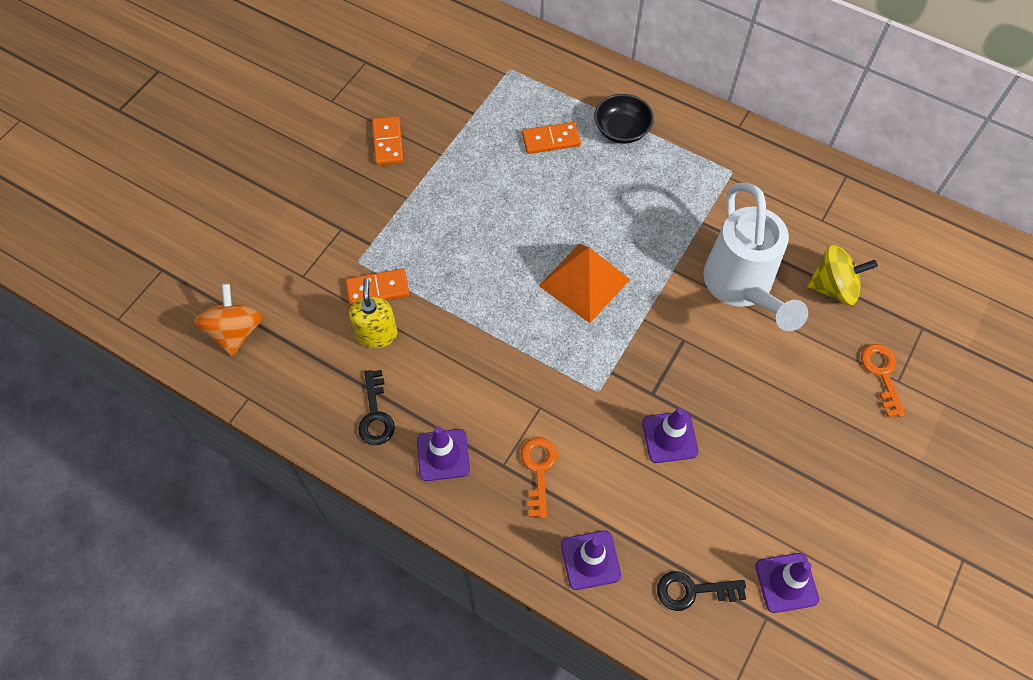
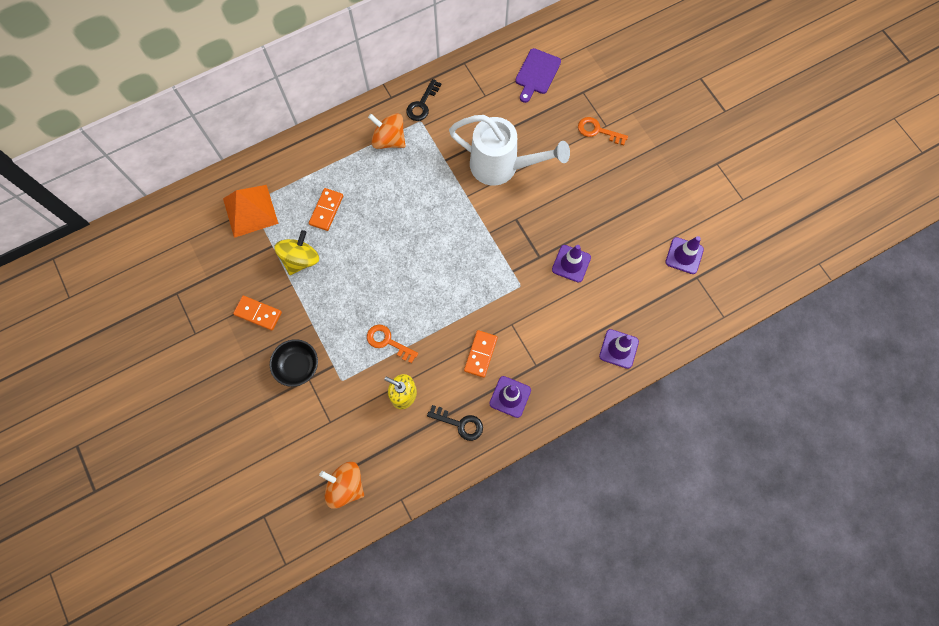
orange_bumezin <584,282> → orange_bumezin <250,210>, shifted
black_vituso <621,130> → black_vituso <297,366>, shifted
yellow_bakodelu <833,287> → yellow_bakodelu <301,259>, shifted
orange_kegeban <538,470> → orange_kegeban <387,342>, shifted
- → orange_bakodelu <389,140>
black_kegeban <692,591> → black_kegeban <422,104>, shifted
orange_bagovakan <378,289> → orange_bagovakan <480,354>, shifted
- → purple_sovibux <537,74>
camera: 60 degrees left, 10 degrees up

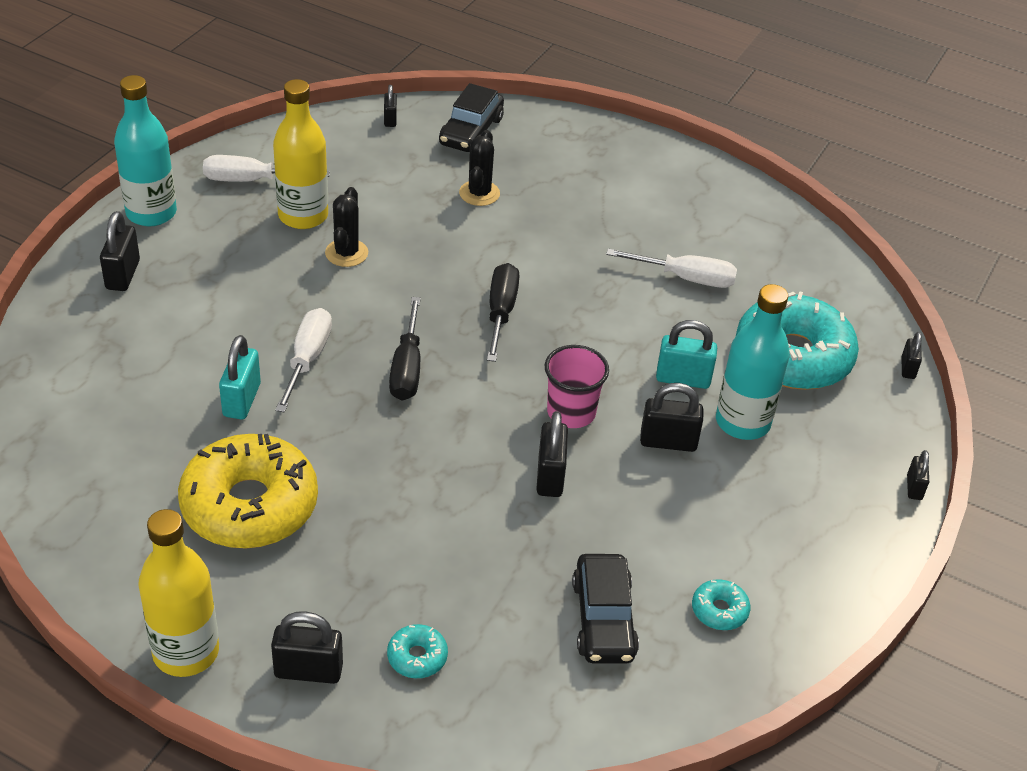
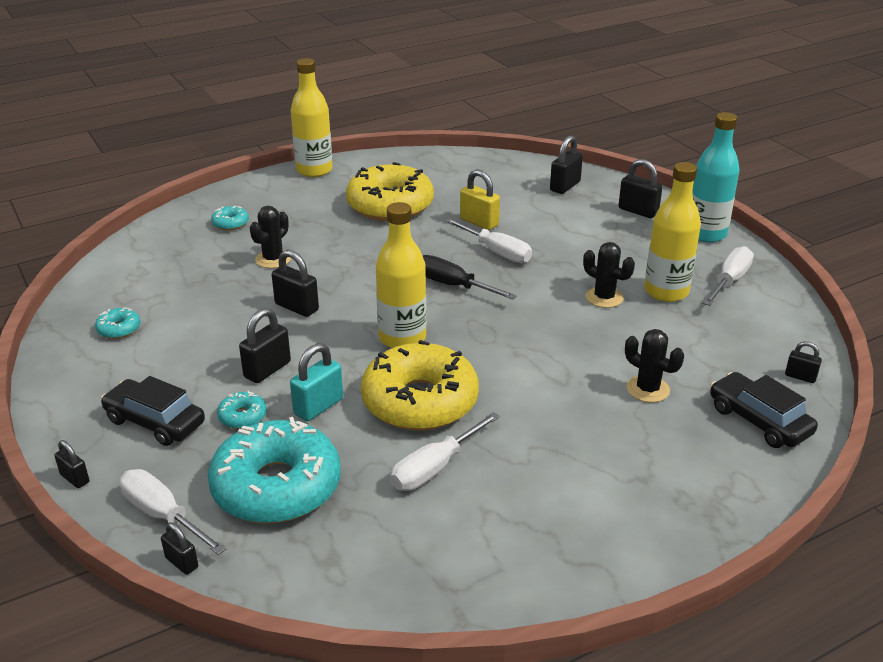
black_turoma <603,619> → black_turoma <155,422>, shifted
- → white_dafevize <163,516>
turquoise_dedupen <742,422> → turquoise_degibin <242,416>
- → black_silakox <273,259>
- → yellow_degibin <420,401>
- → yellow_dedupen <402,338>
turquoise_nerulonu <241,400> → yellow_nerulonu <479,222>
black_nerulonu <308,671> → black_nerulonu <565,186>, shifted
black_dafevize <501,313> → -
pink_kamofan <571,412> → -
camera: 125 degrees right, 10 degrees down

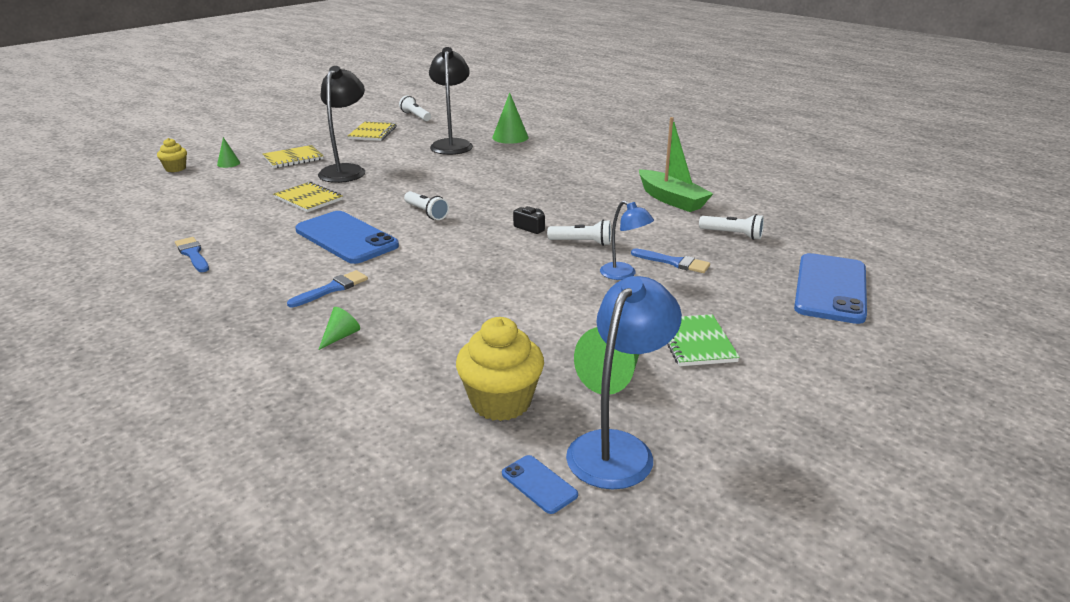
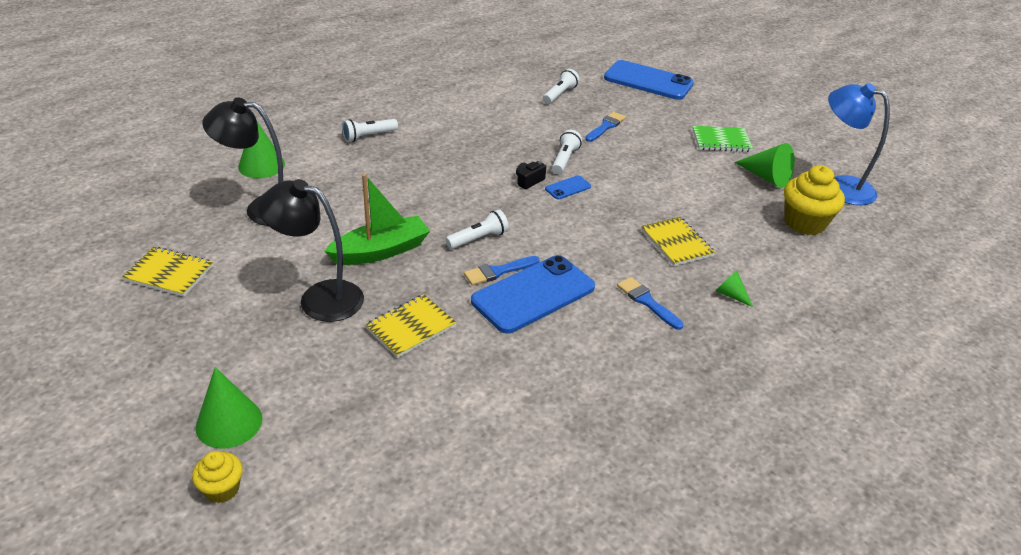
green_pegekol <228,163> → green_pegekol <229,422>, x1.79
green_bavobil <671,199> → green_bavobil <380,251>, shifted
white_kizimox <415,116> → white_kizimox <368,136>, shifted
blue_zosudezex <193,254> → blue_zosudezex <498,271>, shifted
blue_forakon <539,484> → blue_forakon <568,188>, shifted
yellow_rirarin <293,158> → yellow_rirarin <676,243>, shifted
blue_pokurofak <624,274> → -
camera: 85 degrees left, 10 degrees up

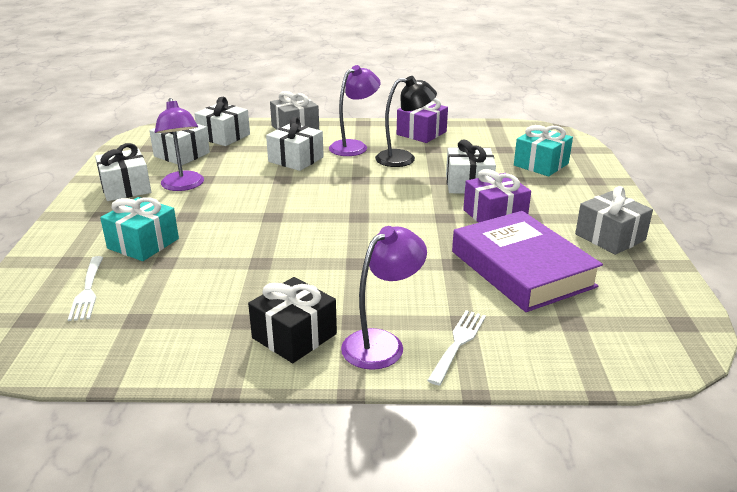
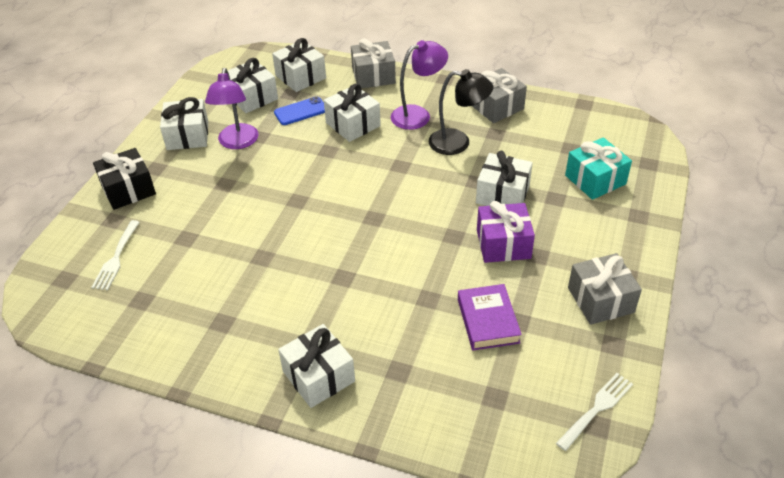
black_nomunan <294,336> → black_nomunan <128,190>, shifted
- → blue_forakon <301,111>
purple_pokurofak <382,343> → white_nomunan <319,376>
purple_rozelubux <522,269> → purple_rozelubux <488,321>, x0.57
purple_nomunan <421,133> → grey_nomunan <496,106>
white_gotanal <458,343> → white_gotanal <597,409>, shifted
turquoise_nomunan <143,243> → -
camera: 20 degrees right, 15 degrees up

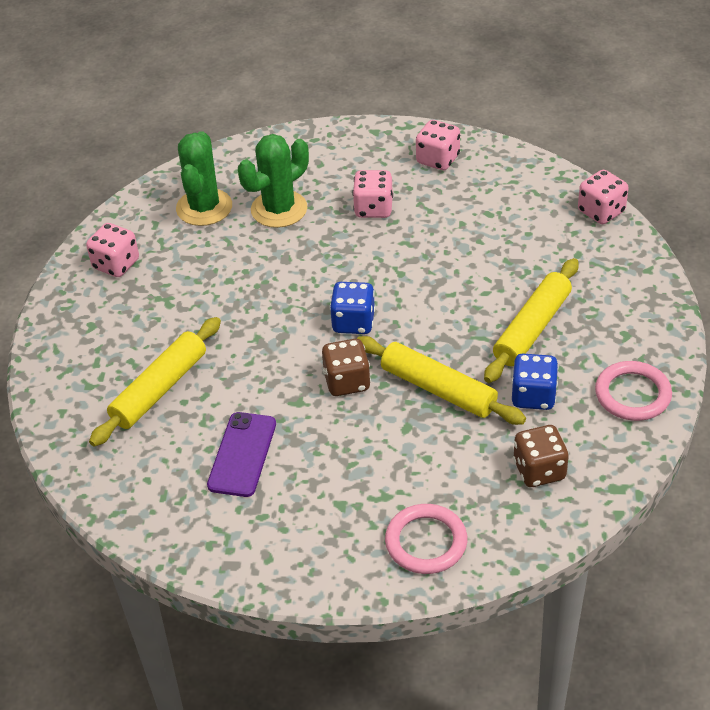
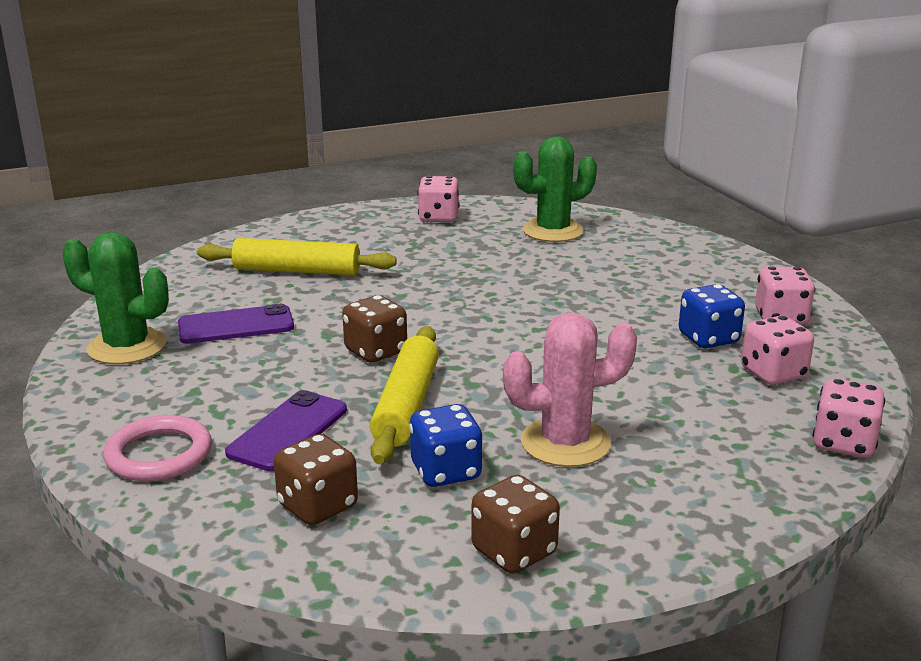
green_silakox <279,209> → green_silakox <127,347>, shifted
- → purple_forakon <288,431>
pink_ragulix <632,394> → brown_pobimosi <514,551>
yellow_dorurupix <532,328> → pink_silakox <565,443>
blue_pobimosi <353,322> → blue_pobimosi <708,339>, shifted
pink_pobimosi <373,208> → pink_pobimosi <773,373>, shifted
camera: 60 degrees right, 20 degrees down

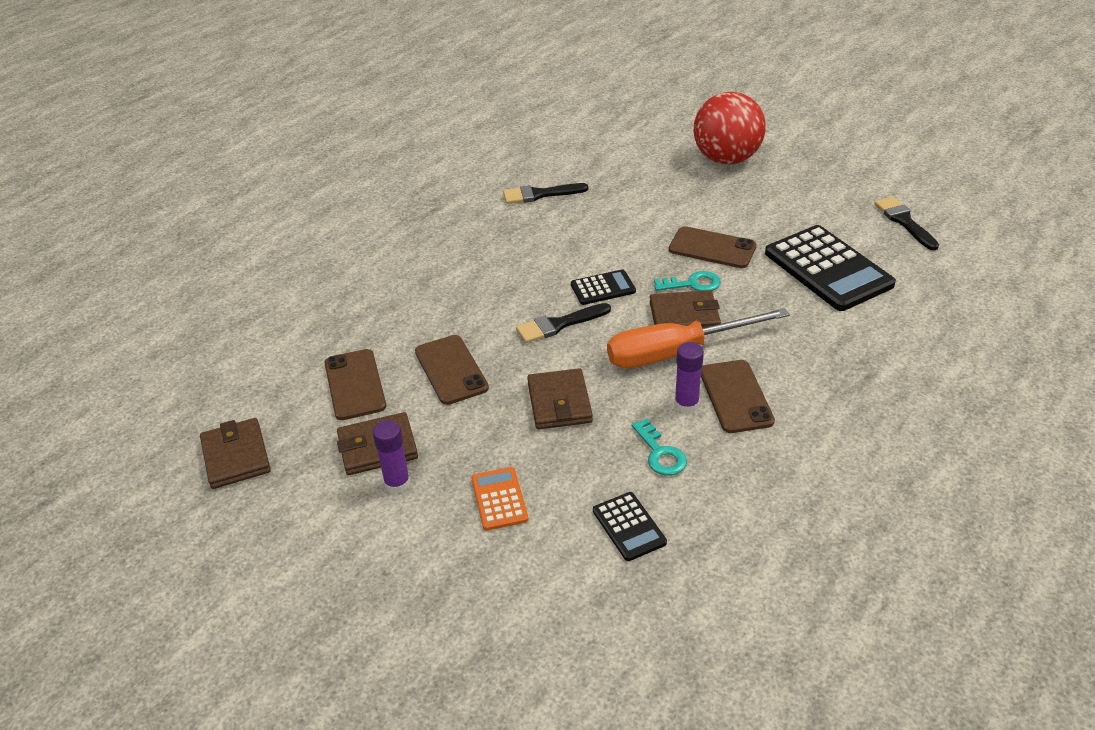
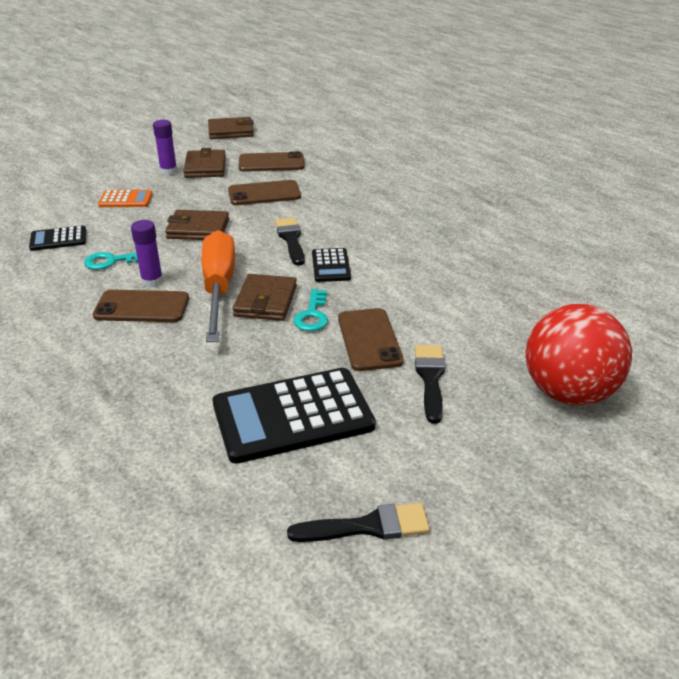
brown_forakon <712,248> → brown_forakon <369,339>, 45 degrees counterclockwise
black_zosudezex <540,194> → black_zosudezex <430,379>, shifted
camera: 100 degrees right, 5 degrees down

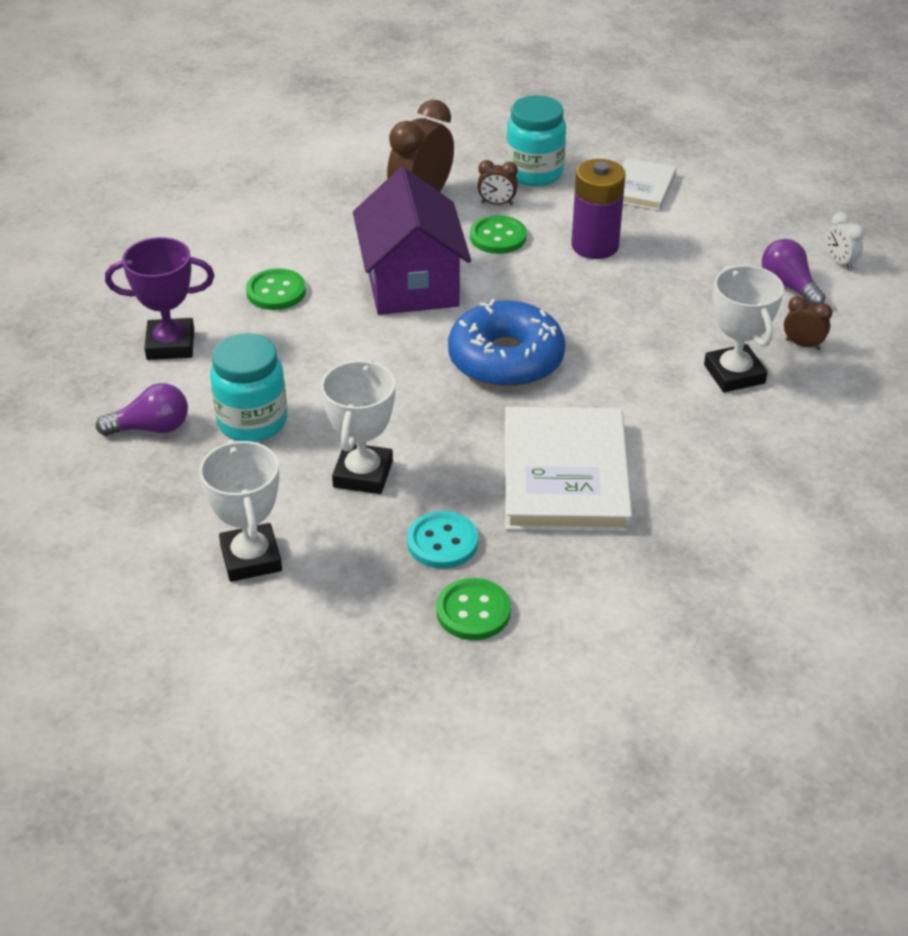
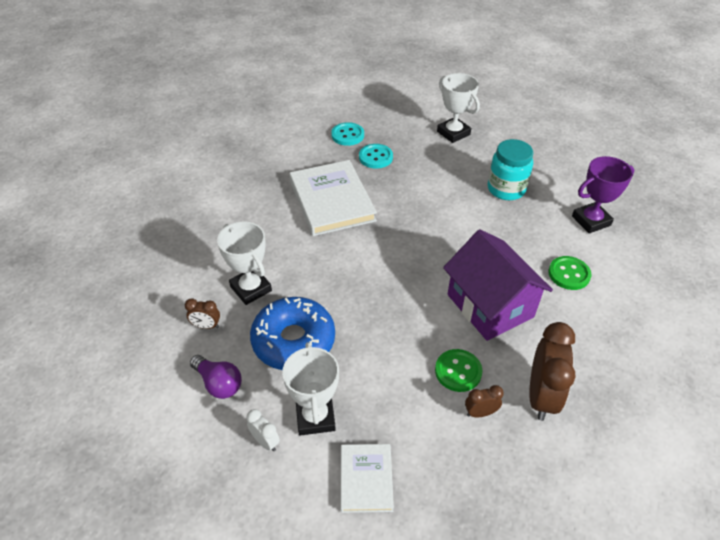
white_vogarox <840,262> → white_vogarox <265,441>, shifted
blue_degibin <506,359> → blue_degibin <293,341>, shifted
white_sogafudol <363,474> → white_sogafudol <315,417>, shifted
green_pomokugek <473,611> → turquoise_pomokugek <347,135>
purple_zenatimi <151,428> → -
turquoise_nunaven <534,173> → -
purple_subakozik <595,246> → -
camera: 160 degrees right, 5 degrees up

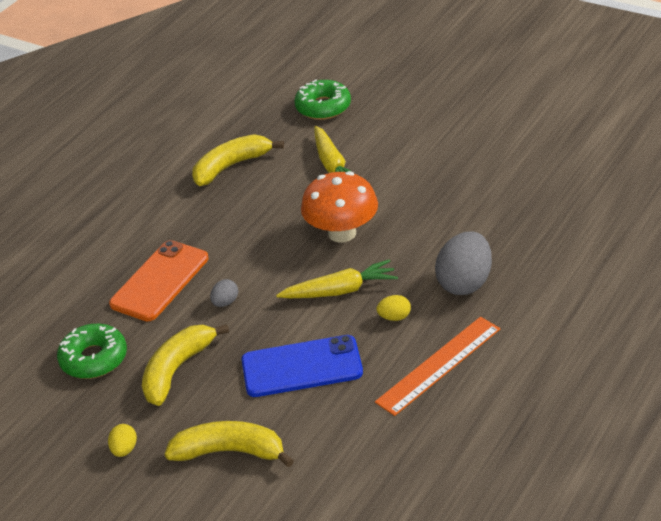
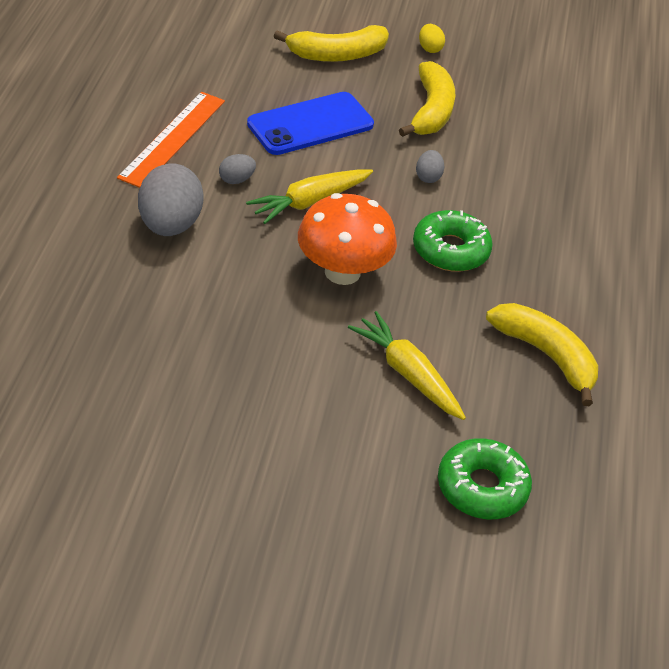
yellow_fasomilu <394,317> → grey_fasomilu <236,180>
green_degibin <94,359> → green_degibin <450,250>, shifted
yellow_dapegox <231,166> → yellow_dapegox <546,355>, 75 degrees counterclockwise
orange_forakon <160,281> → -
camera: 150 degrees right, 5 degrees up

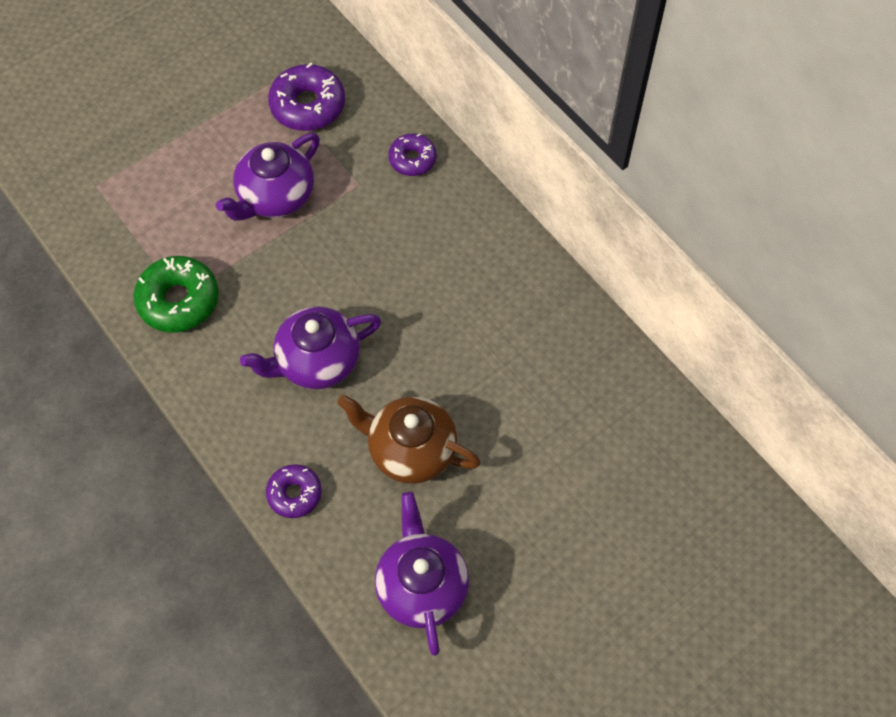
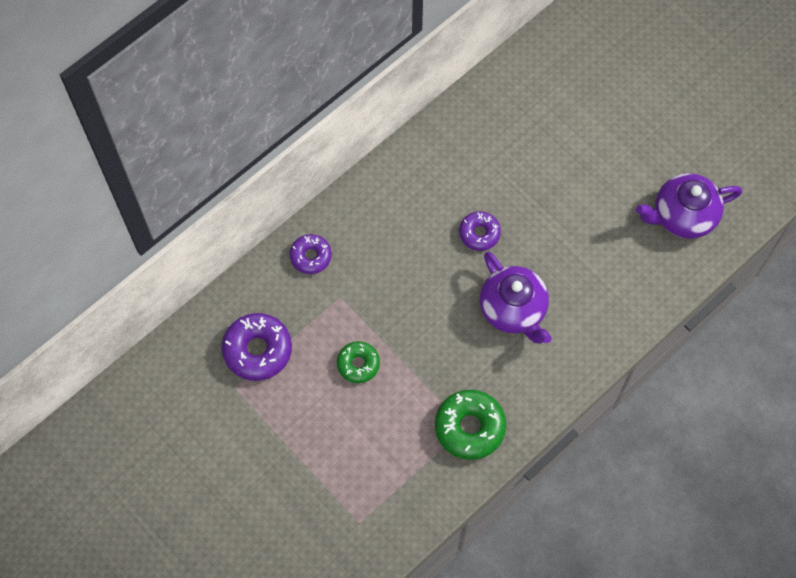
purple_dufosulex <275,196> → green_degibin <358,364>
purple_degibin <294,494> → purple_degibin <479,233>, shifted
brown_dufosulex <410,450> → -
camera: 95 degrees left, 5 degrees up

